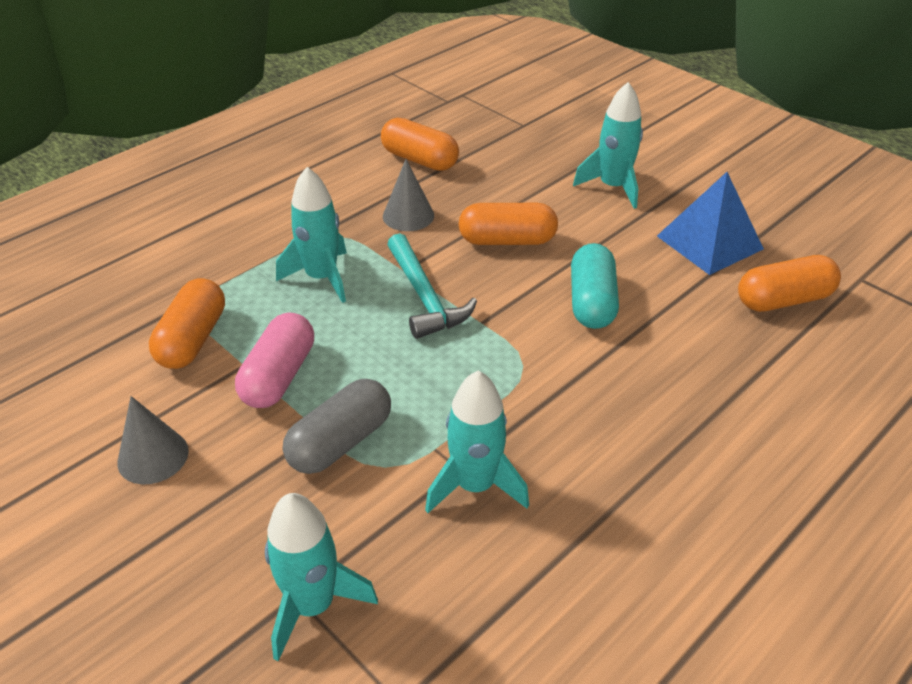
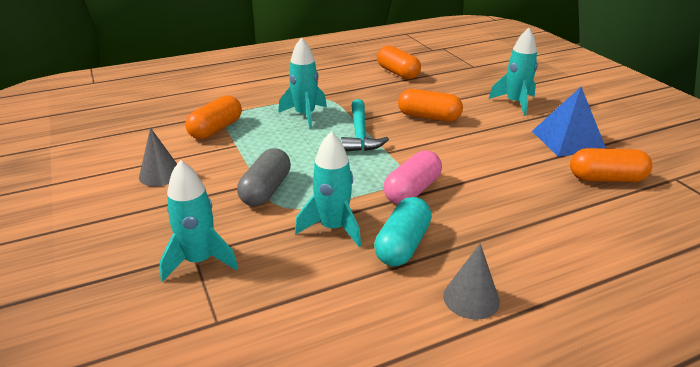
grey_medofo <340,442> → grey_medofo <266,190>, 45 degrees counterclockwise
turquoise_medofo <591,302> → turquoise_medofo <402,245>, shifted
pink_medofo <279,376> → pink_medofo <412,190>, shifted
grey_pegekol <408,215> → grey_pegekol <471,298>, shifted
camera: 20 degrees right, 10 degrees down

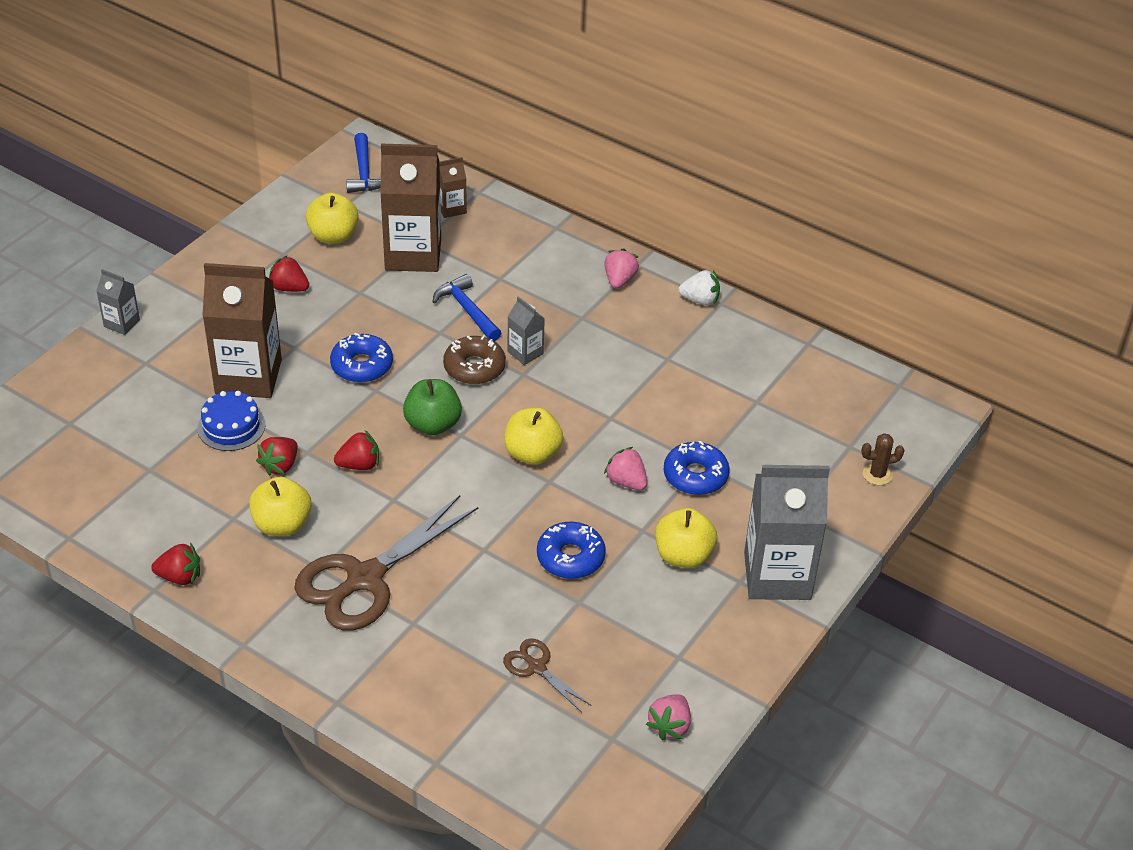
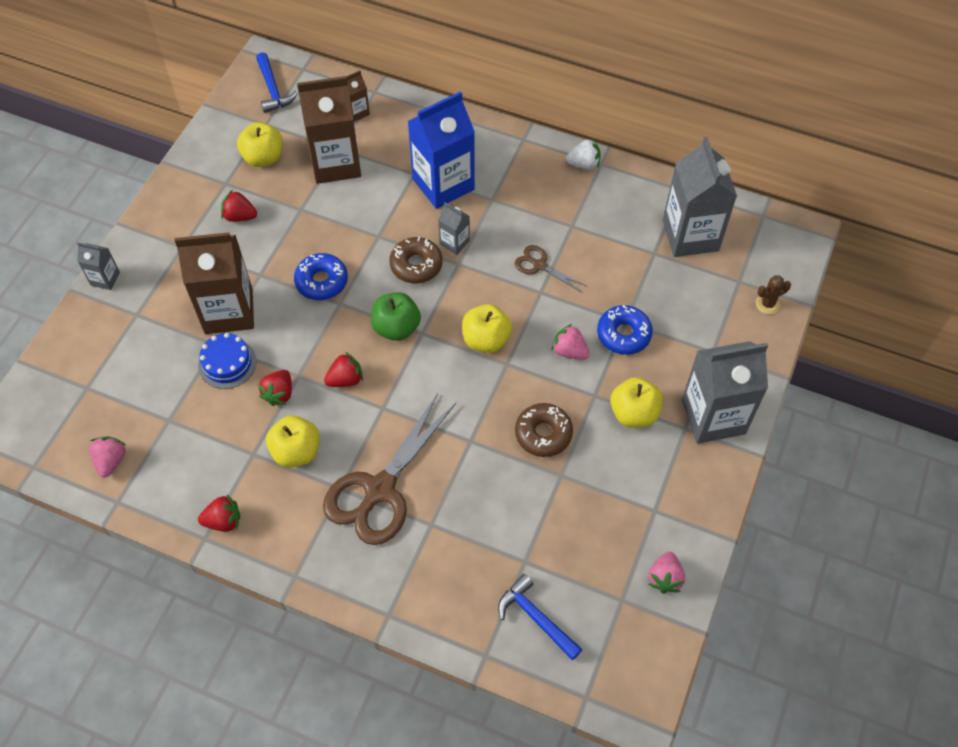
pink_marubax <619,280> → pink_marubax <111,461>, shifted
- → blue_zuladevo <443,184>
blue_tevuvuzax <467,310> → blue_tevuvuzax <536,618>, shifted
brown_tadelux <537,667> → brown_tadelux <539,265>, shifted
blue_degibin <570,557> → brown_degibin <543,434>
- → grey_zuladevo <690,235>
camera: 10 degrees left, 15 degrees up

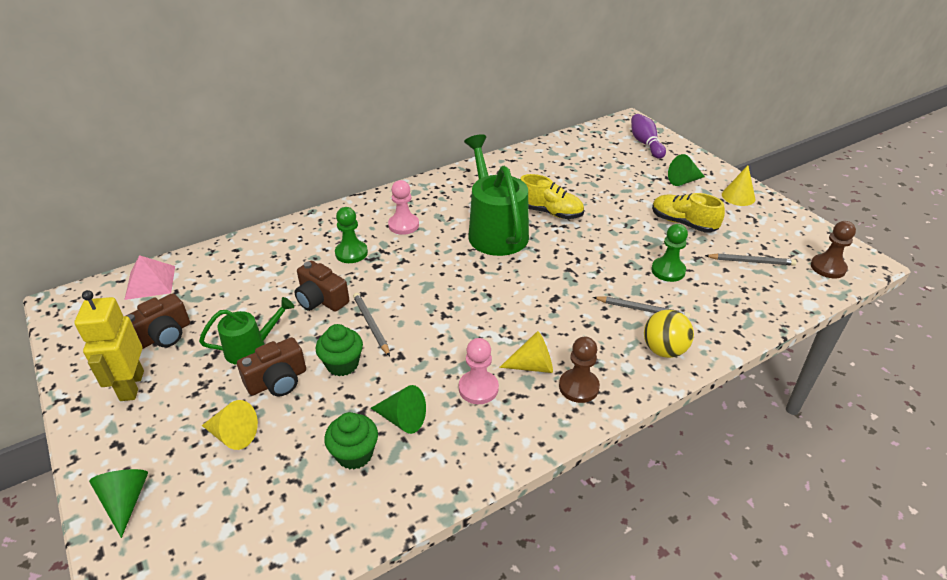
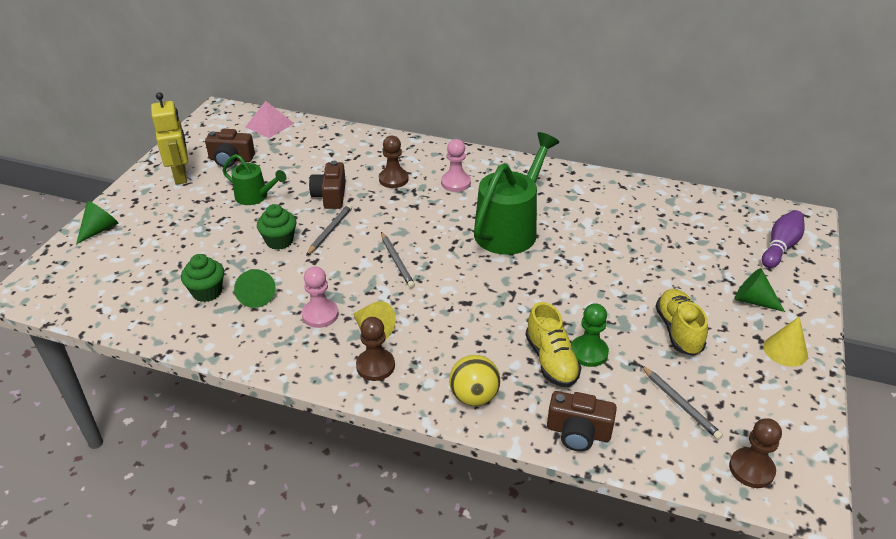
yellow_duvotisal <131,386> → yellow_duvotisal <181,176>, 120 degrees clockwise
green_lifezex <351,253> → brown_lifezex <393,179>
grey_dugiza <642,309> → grey_dugiza <397,261>, shifted
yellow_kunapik <549,212> → yellow_kunapik <551,360>, shifted
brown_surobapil <277,381> → brown_surobapil <578,432>, shifted
yellow_pegekol <233,435> → -
camera: 50 degrees right, 0 degrees up

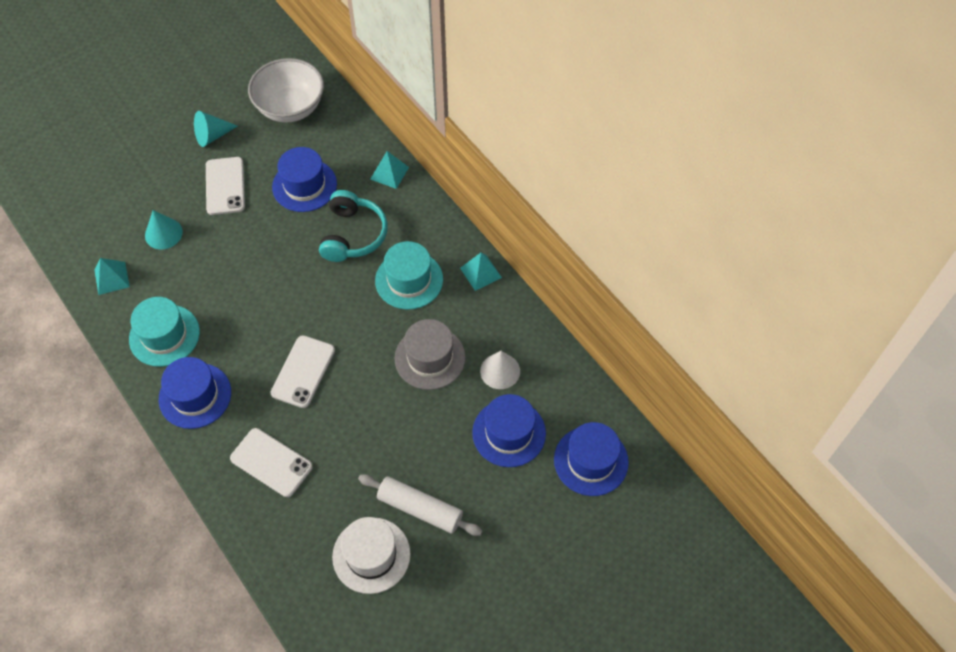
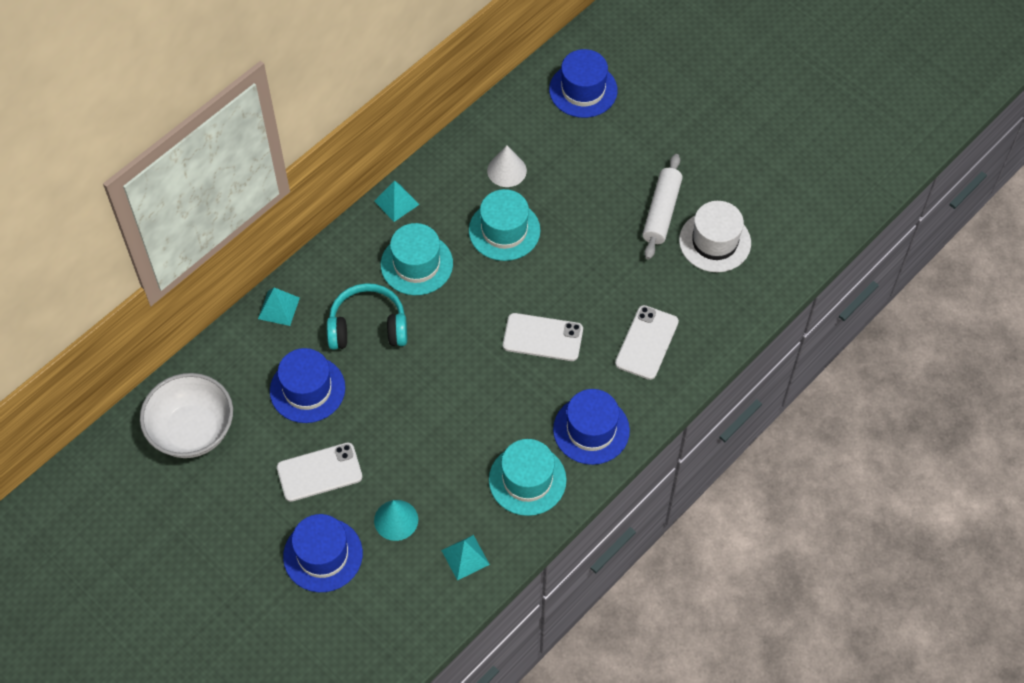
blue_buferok <509,433> → blue_buferok <323,555>, shifted
grey_buferok <430,358> → turquoise_buferok <504,230>
turquoise_pegekol <212,136> → -
camera: 100 degrees left, 0 degrees up

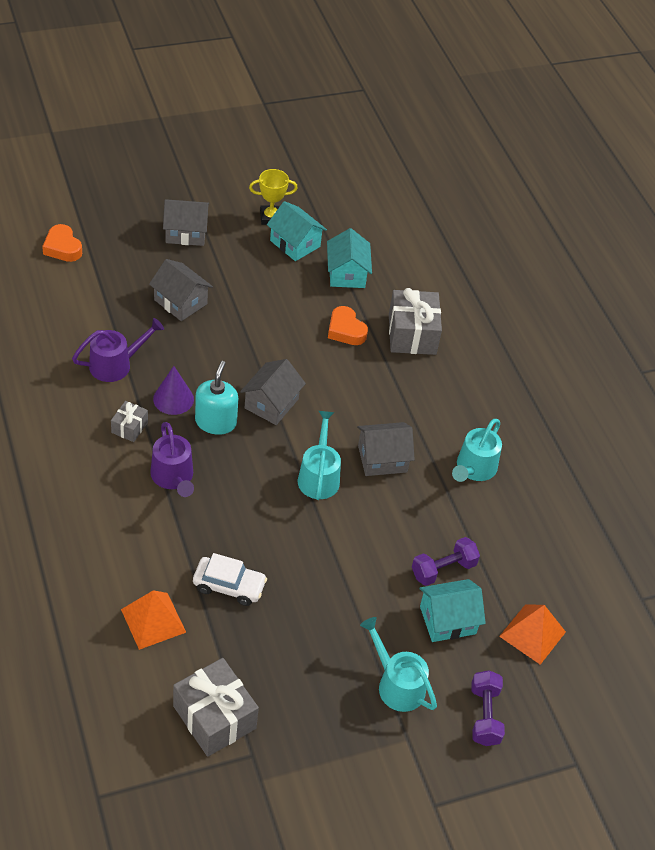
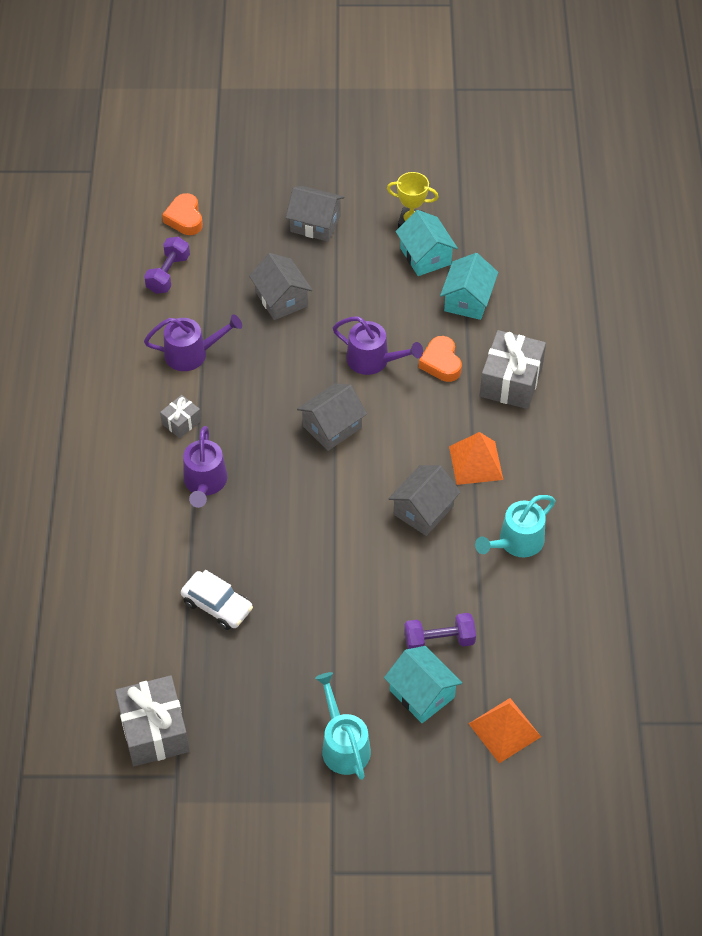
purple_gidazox <484,715> → purple_gidazox <168,274>, shifted
- → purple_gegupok <373,360>
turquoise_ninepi <447,620> → turquoise_ninepi <422,694>, 45 degrees clockwise
grey_ninepi <382,459> → grey_ninepi <423,510>, 60 degrees counterclockwise
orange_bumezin <153,621> → orange_bumezin <476,463>, shifted
purple_pegekol <173,399> → -
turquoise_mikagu <216,422> → -
turquoise_gegupok <319,476> → -
camera: 25 degrees right, 5 degrees up

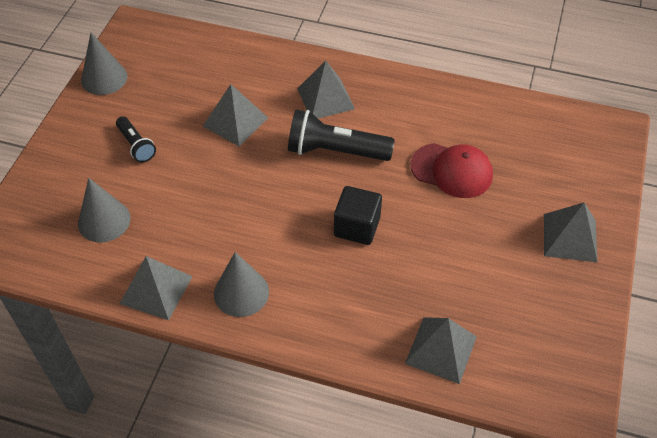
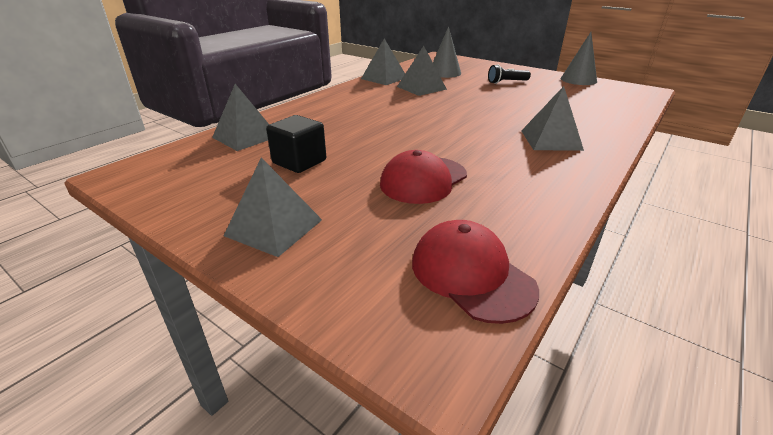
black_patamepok <357,227> → black_patamepok <299,162>, shifted
grey_bumezin <235,122> → grey_bumezin <421,88>, shifted
- → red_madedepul <471,274>
grey_pegekol <241,292> → -
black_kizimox <335,151> → -
camera: 110 degrees right, 20 degrees down

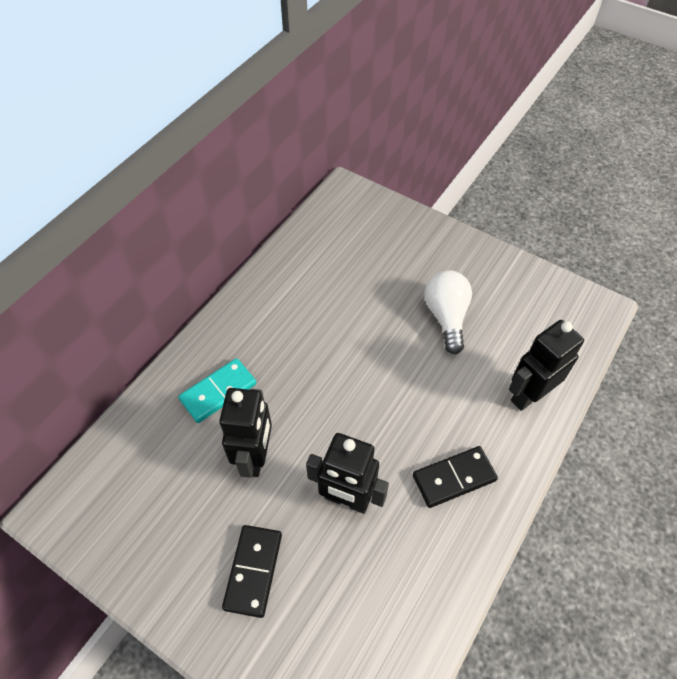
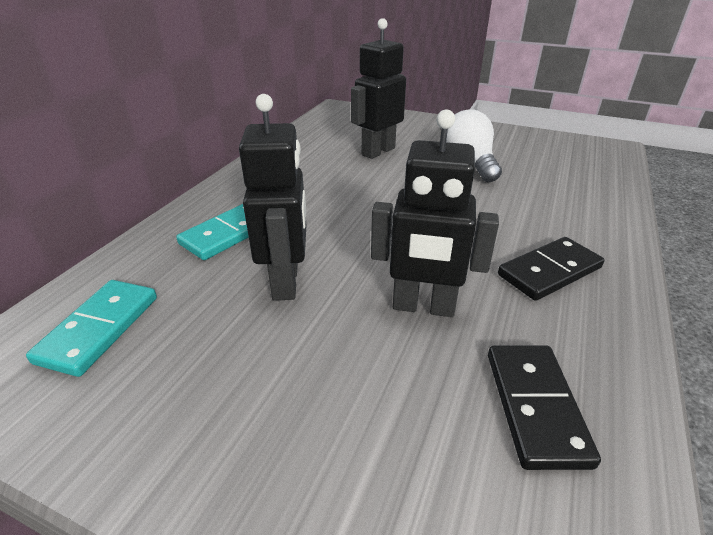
- → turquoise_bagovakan <99,329>
black_duvotisal <528,395> → black_duvotisal <378,151>, shifted
black_bagovakan <253,571> → black_bagovakan <535,406>, shifted
camera: 10 degrees left, 20 degrees down

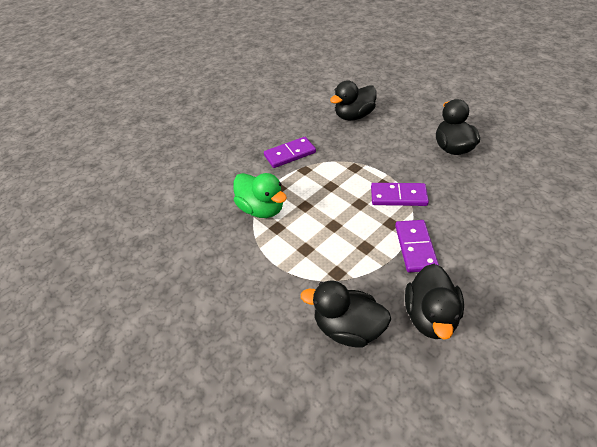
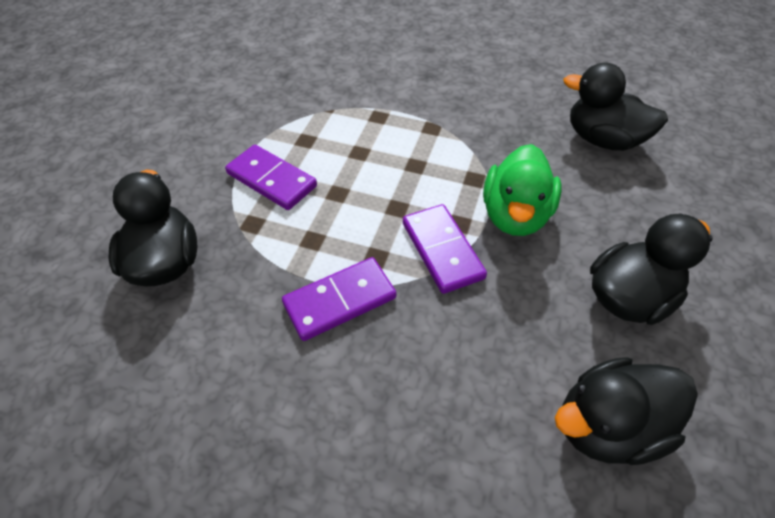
purple_bagovakan <290,154> → purple_bagovakan <271,180>, shifted
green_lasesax <261,209> → green_lasesax <515,215>, shifted
black_lasesax <430,315> → black_lasesax <607,425>, shifted
camera: 60 degrees right, 5 degrees up

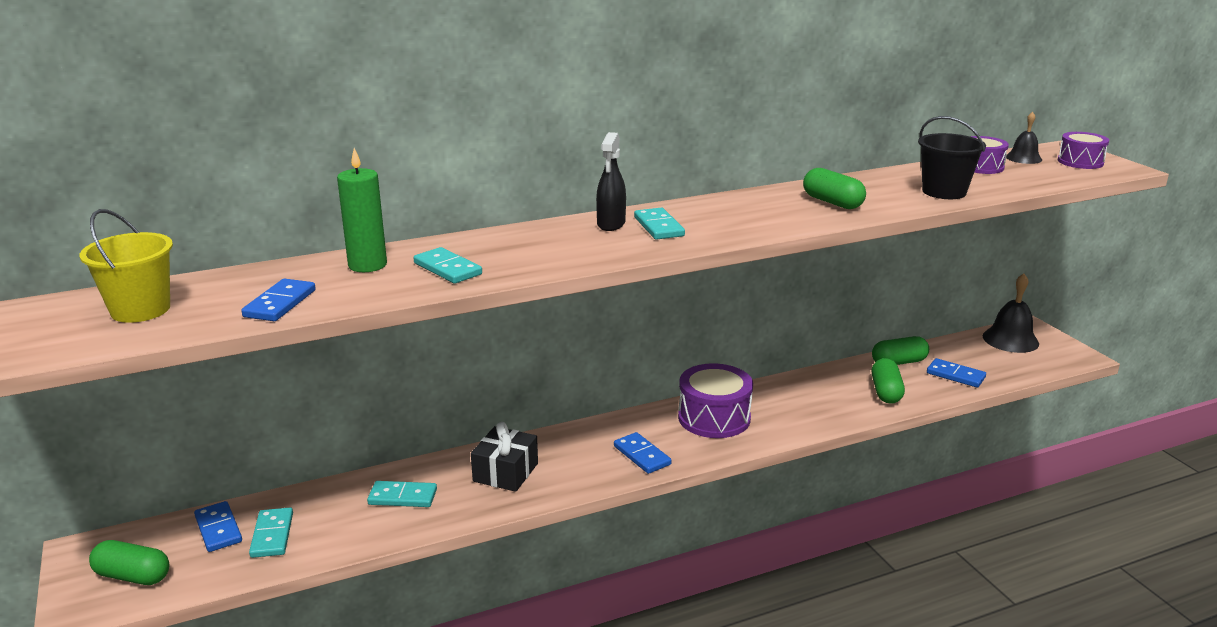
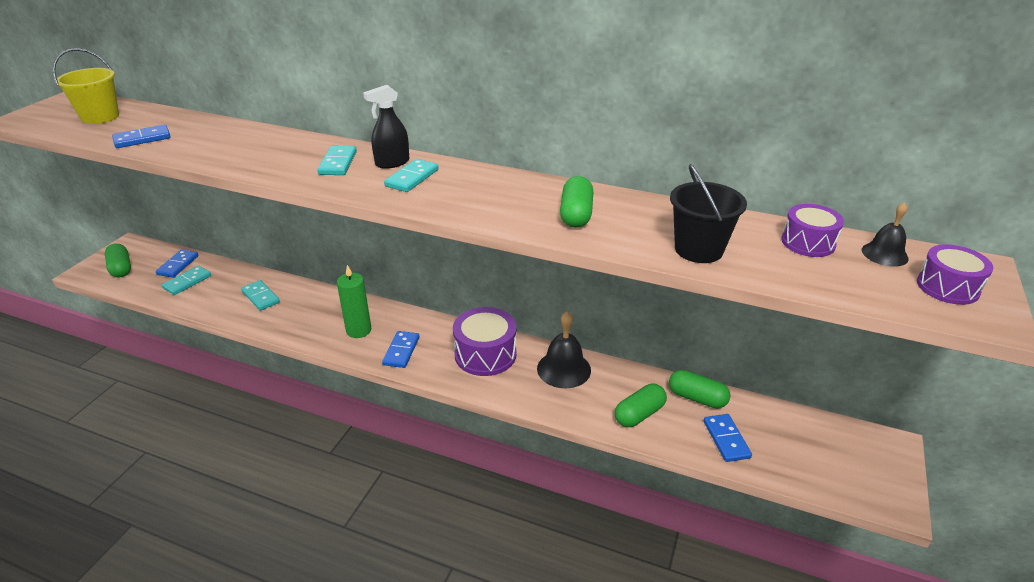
turquoise_bagovakan <448,269> → turquoise_bagovakan <338,163>, shifted
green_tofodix <367,265> → green_tofodix <358,330>, shifted
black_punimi <1010,339> → black_punimi <564,369>, shifted
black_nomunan <505,472> → -
camera: 45 degrees right, 10 degrees up

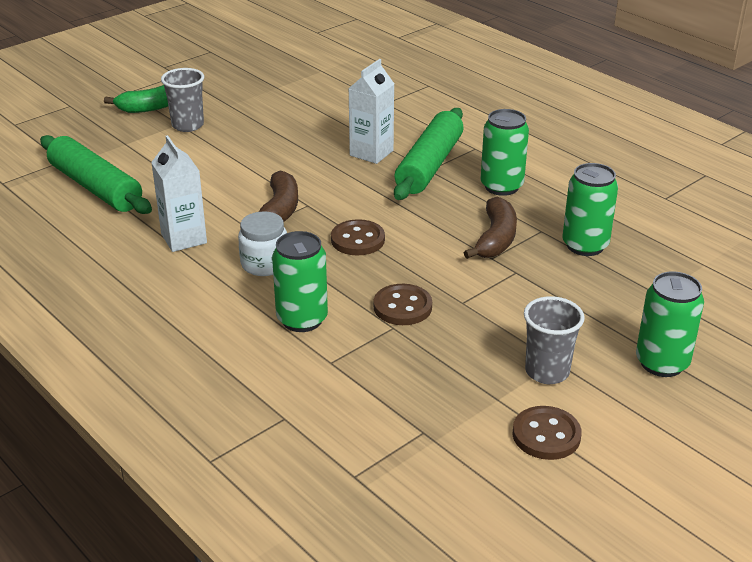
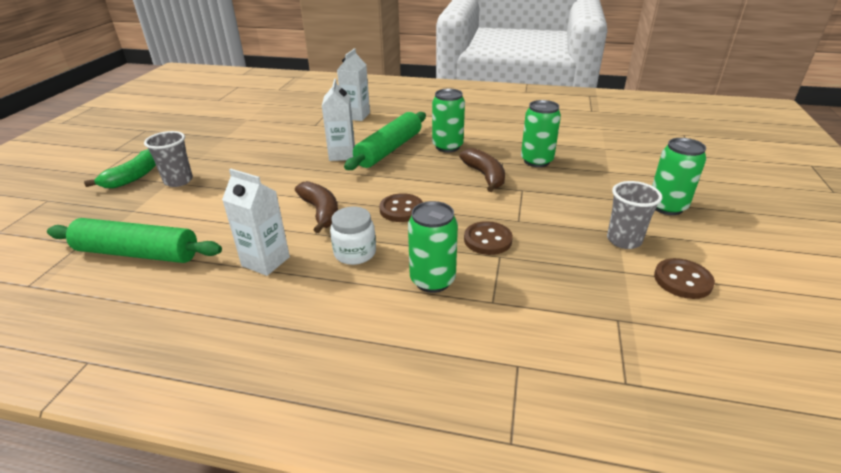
- → white_zuladevo <356,116>
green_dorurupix <429,165> → green_dorurupix <389,149>, 45 degrees clockwise
camera: 35 degrees left, 0 degrees up

